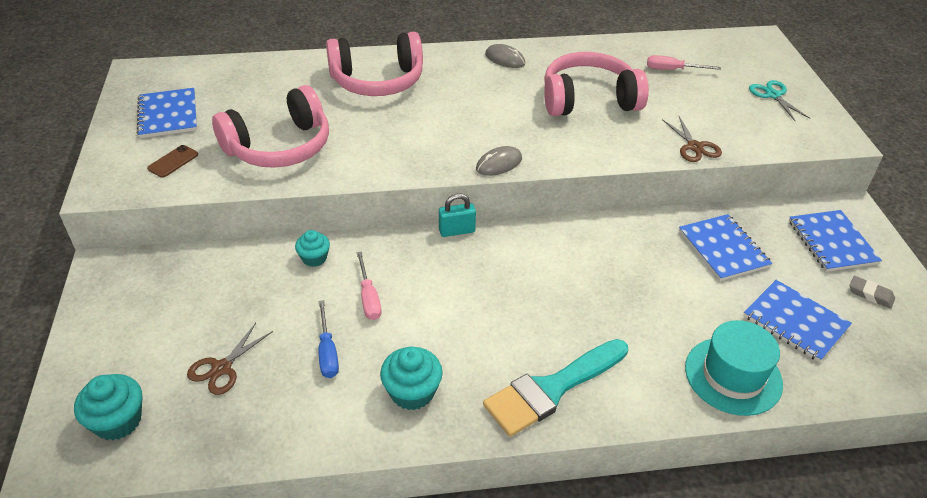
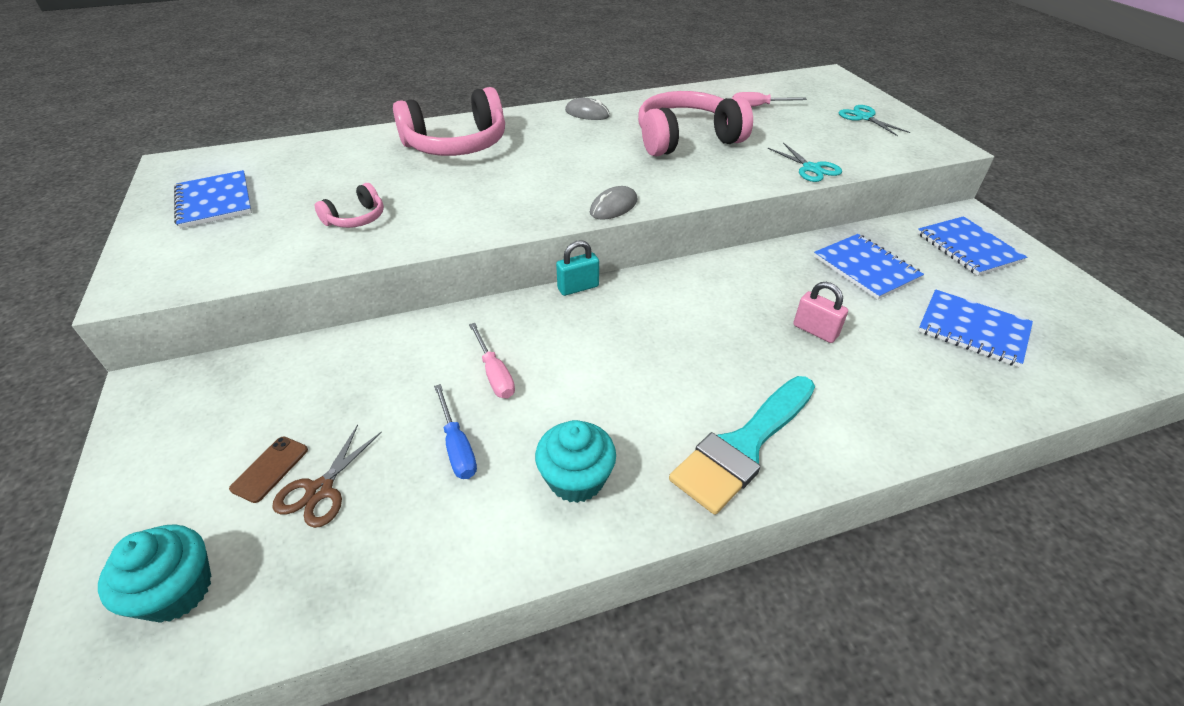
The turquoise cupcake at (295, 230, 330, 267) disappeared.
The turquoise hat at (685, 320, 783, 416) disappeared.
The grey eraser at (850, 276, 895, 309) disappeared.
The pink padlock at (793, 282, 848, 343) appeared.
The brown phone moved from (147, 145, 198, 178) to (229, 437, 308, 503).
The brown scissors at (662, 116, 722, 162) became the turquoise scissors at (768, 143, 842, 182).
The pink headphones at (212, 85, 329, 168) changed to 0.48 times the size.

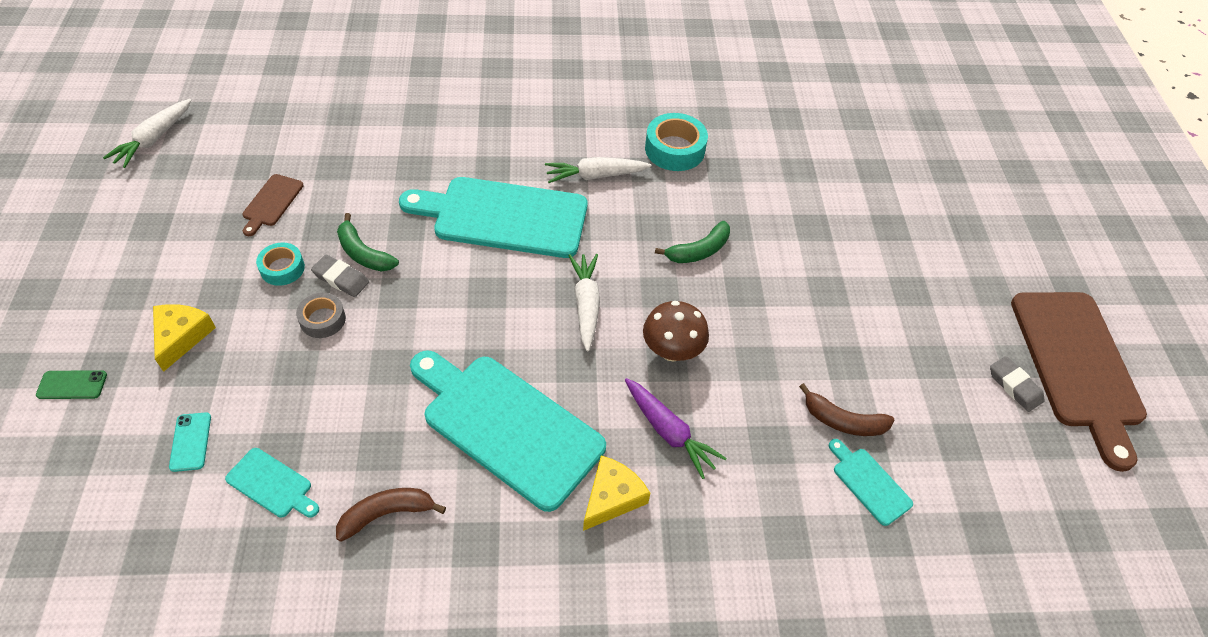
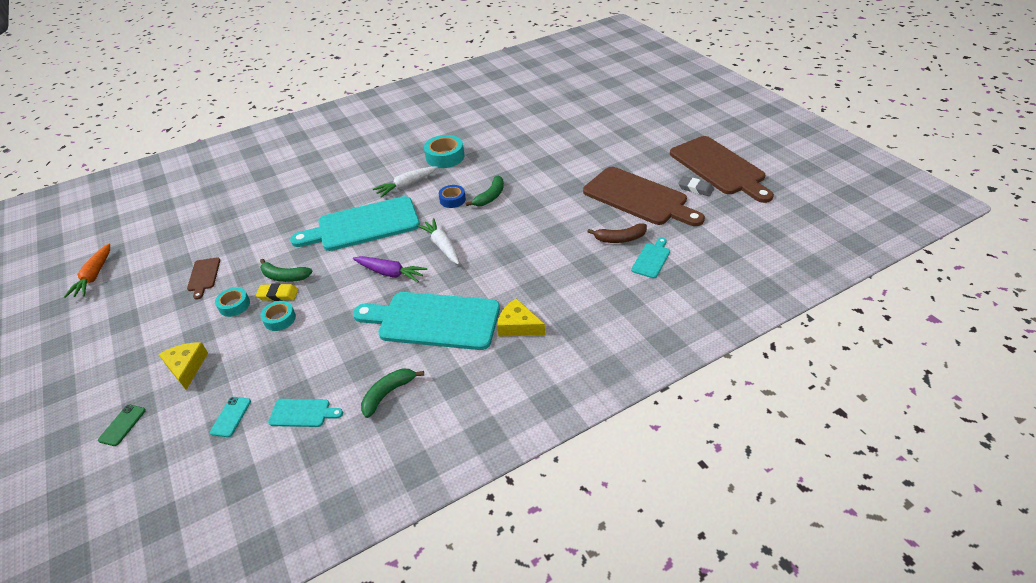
The brown mushroom at (643, 301, 709, 361) disappeared.
The blue tape at (439, 185, 466, 208) appeared.
The brown cutting board at (583, 167, 705, 226) appeared.
The purple carrot moved from (625, 378, 727, 479) to (353, 256, 427, 282).
The white carrot at (103, 99, 192, 168) became the orange carrot at (64, 244, 110, 298).
The grey tape at (296, 293, 346, 338) became the turquoise tape at (261, 301, 296, 331).
The grey eraser at (311, 255, 369, 297) became the yellow eraser at (256, 284, 298, 301).
The brown banana at (336, 488, 446, 542) became the green banana at (361, 368, 424, 418).
The green phone at (36, 370, 107, 399) turned 45 degrees counterclockwise.
The turquoise phone at (169, 412, 211, 472) turned 45 degrees clockwise.
The yellow cheese at (583, 456, 650, 531) turned 75 degrees counterclockwise.
The turquoise cutting board at (829, 439, 913, 526) turned 90 degrees clockwise.

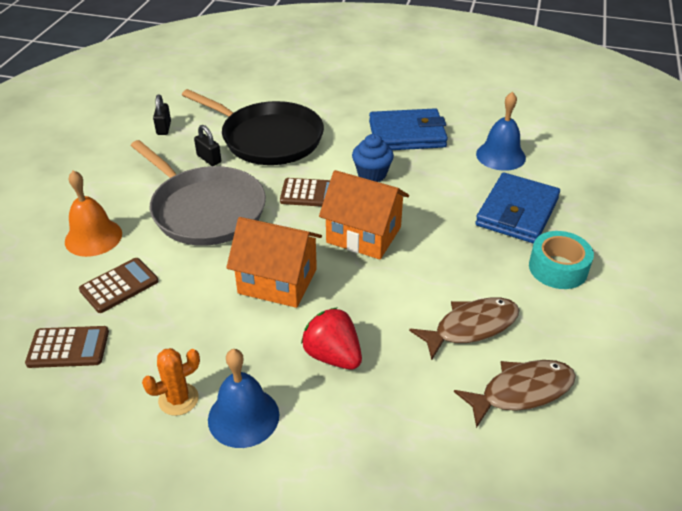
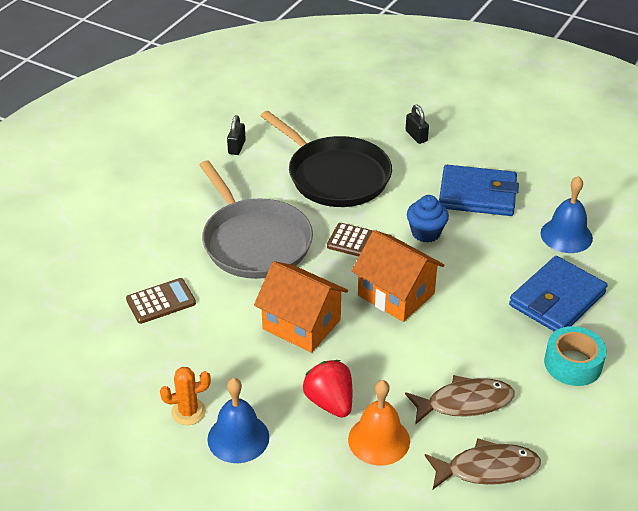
The brown calculator at (25, 326, 109, 368) disappeared.
The orange bell moved from (65, 170, 122, 257) to (348, 380, 410, 466).
The black padlock moved from (194, 125, 221, 166) to (406, 105, 429, 144).

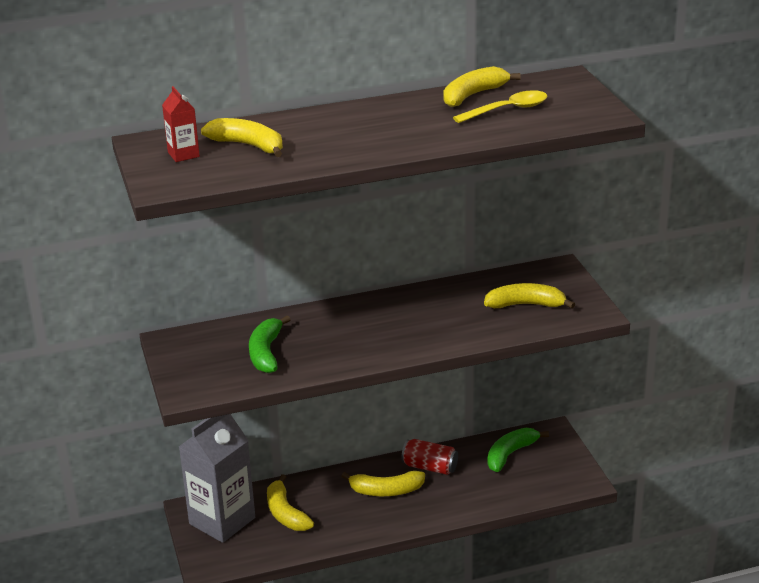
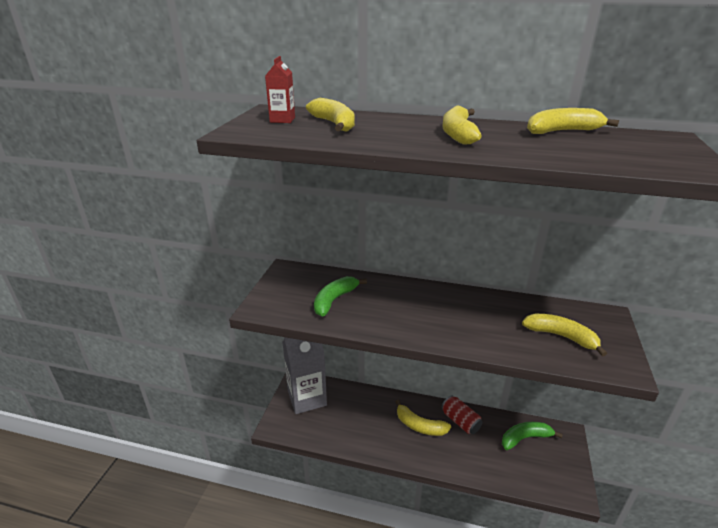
The yellow spoon at (453, 90, 547, 123) disappeared.
The yellow banana moved from (267, 474, 314, 531) to (443, 105, 482, 145).

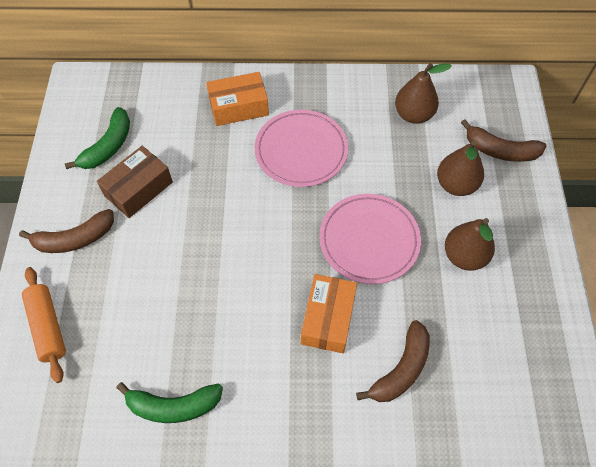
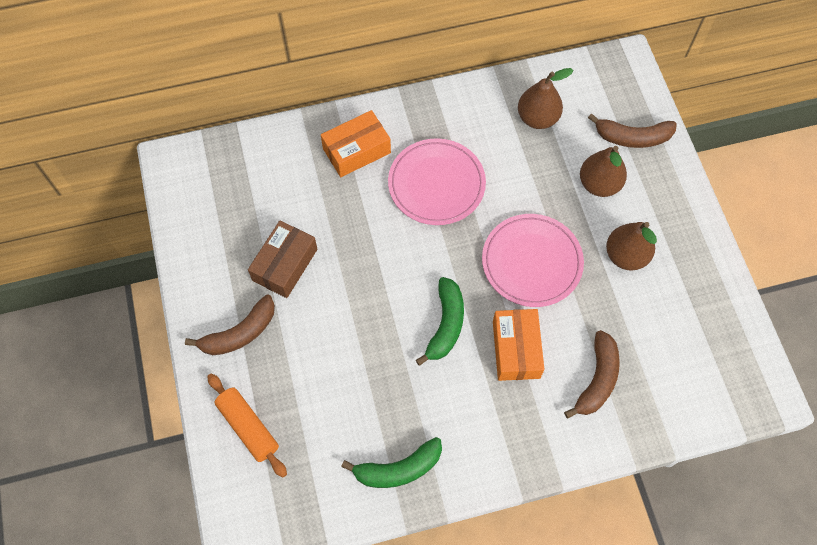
The green banana moved from (65, 107, 130, 169) to (416, 277, 464, 366).

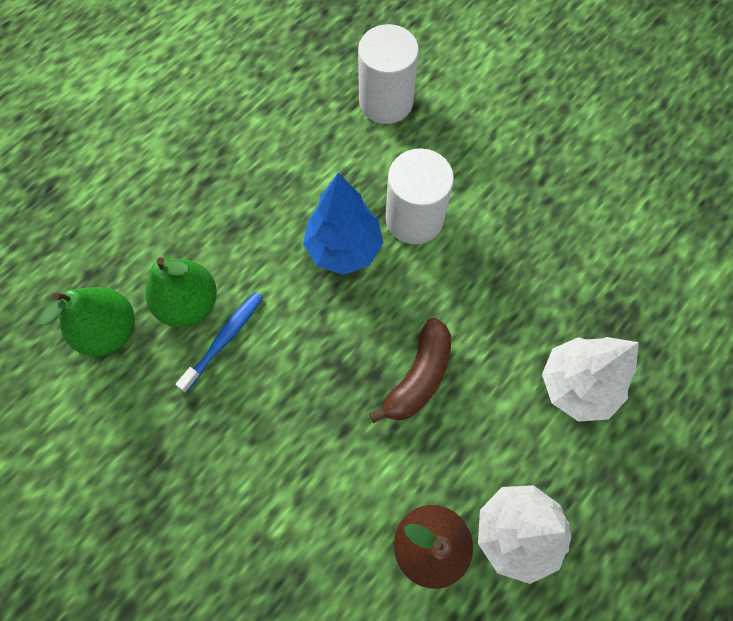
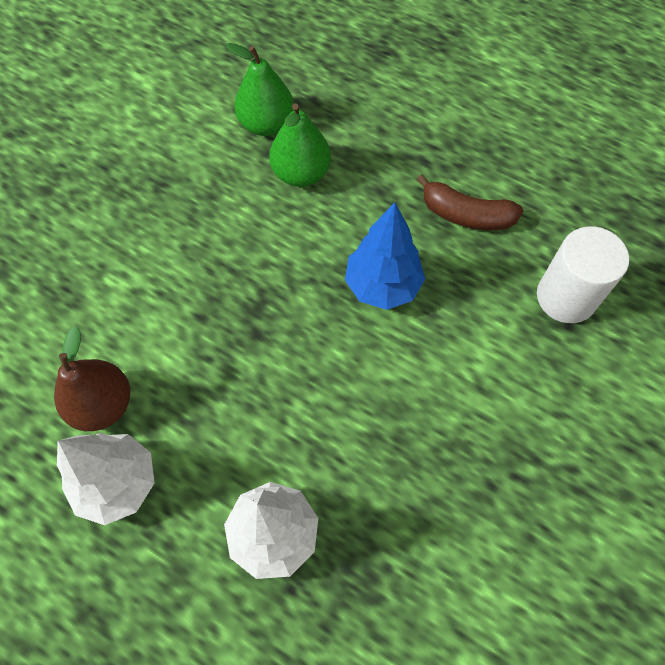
The blue toothbrush at (176, 292, 263, 392) disappeared.
The white cylinder at (386, 148, 454, 244) disappeared.
The brown banana moved from (369, 318, 451, 423) to (416, 174, 523, 230).

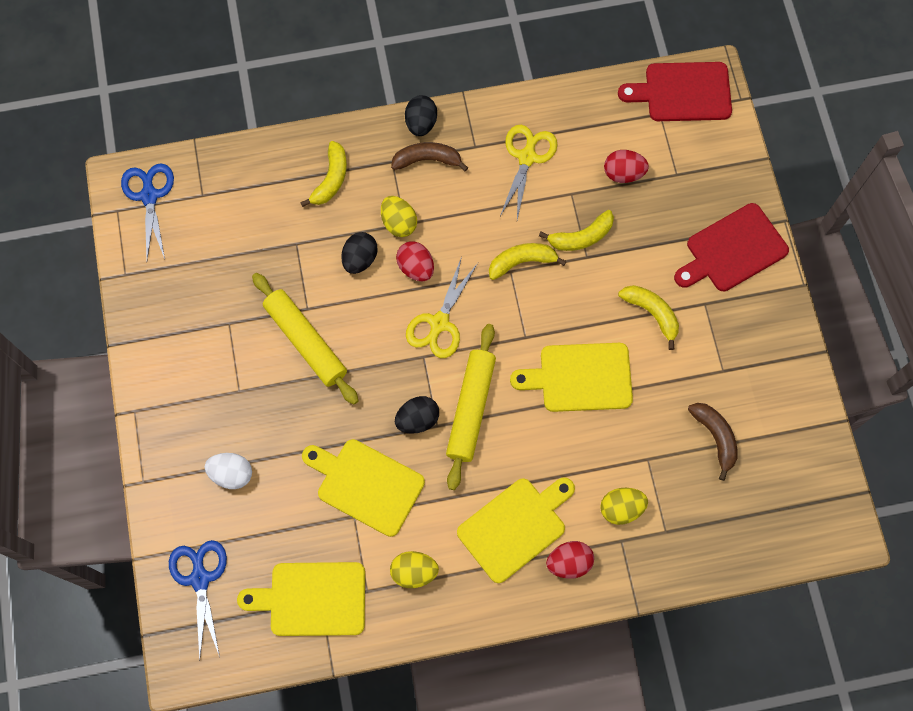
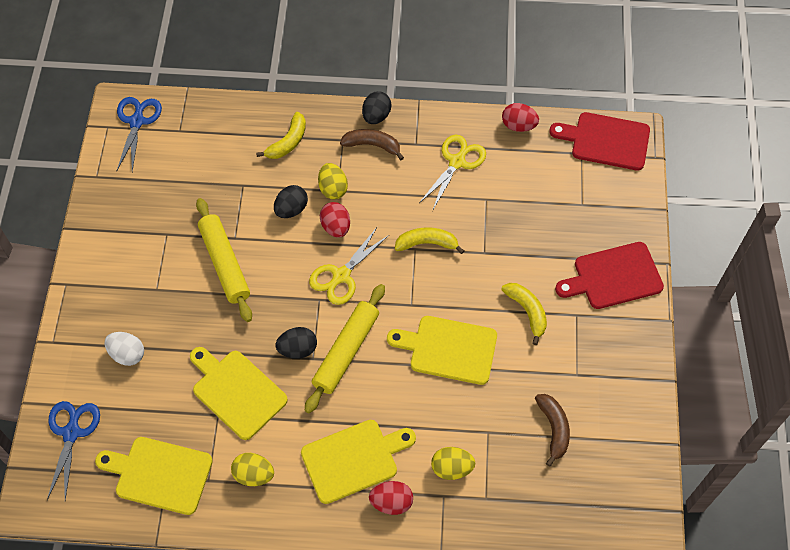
The yellow banana at (539, 210, 614, 251) disappeared.
The red egg moved from (604, 150, 649, 183) to (502, 103, 539, 132).

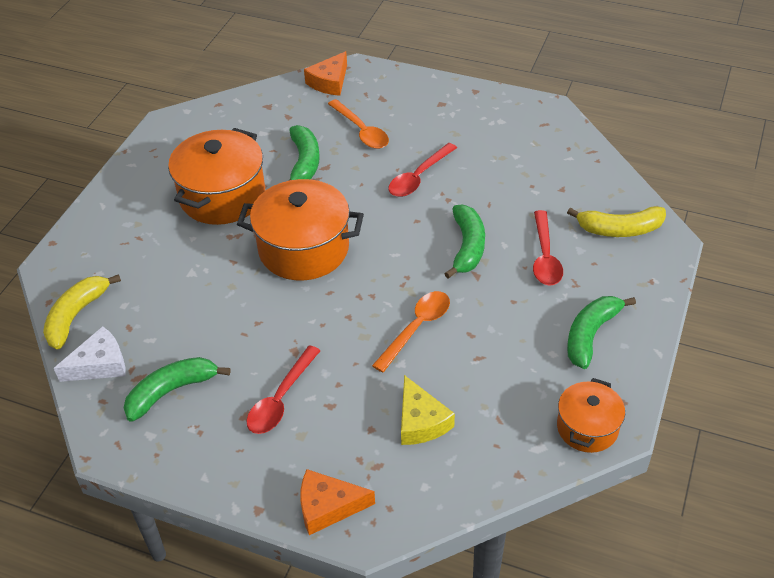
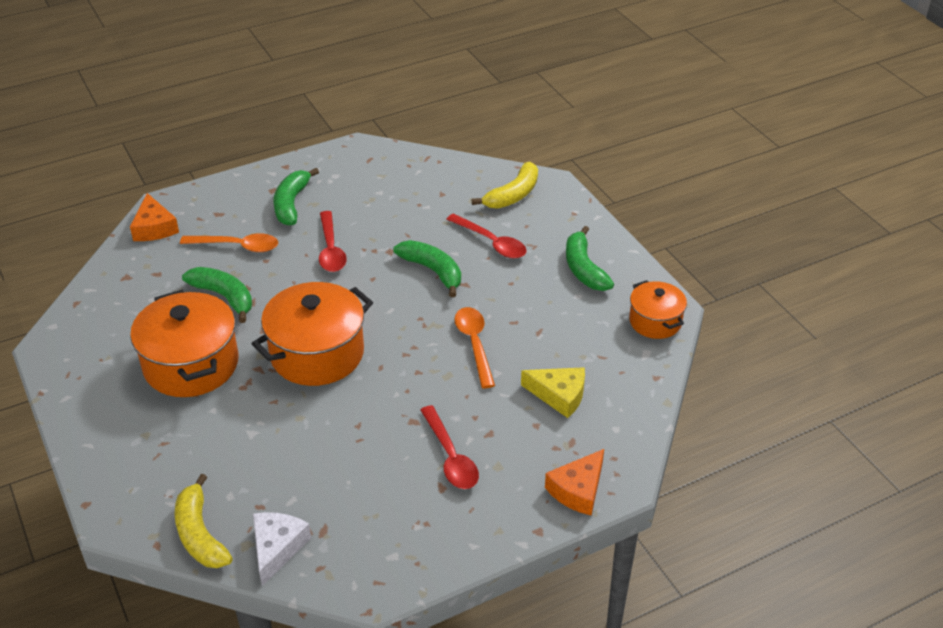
The green banana moved from (124, 357, 231, 422) to (274, 168, 319, 226).

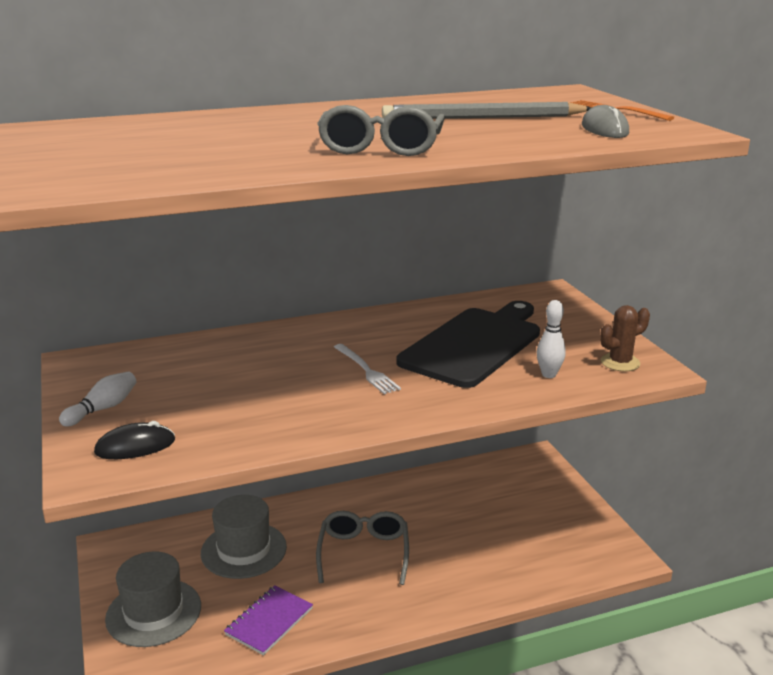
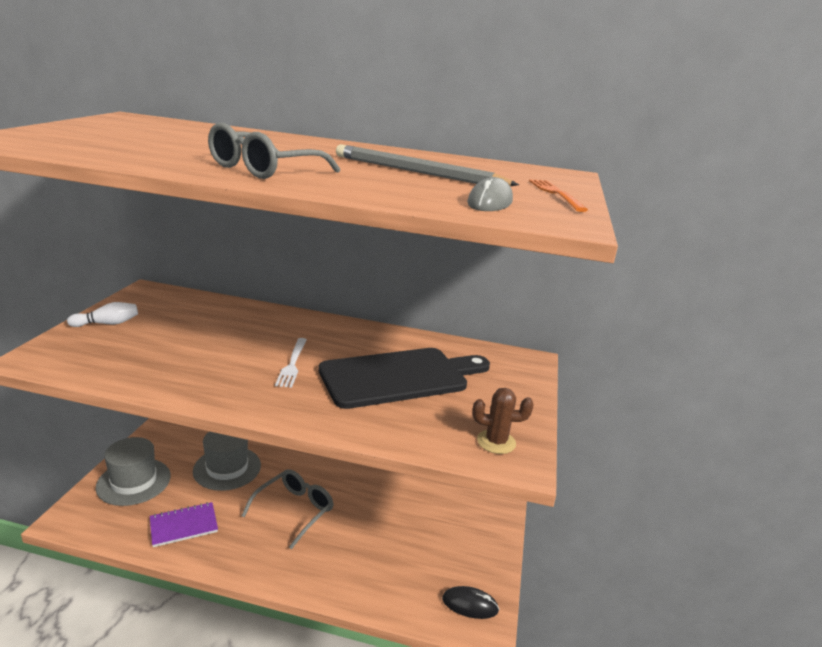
The white bowling pin at (537, 300, 566, 378) disappeared.
The black mouse moved from (94, 421, 175, 459) to (442, 586, 499, 619).

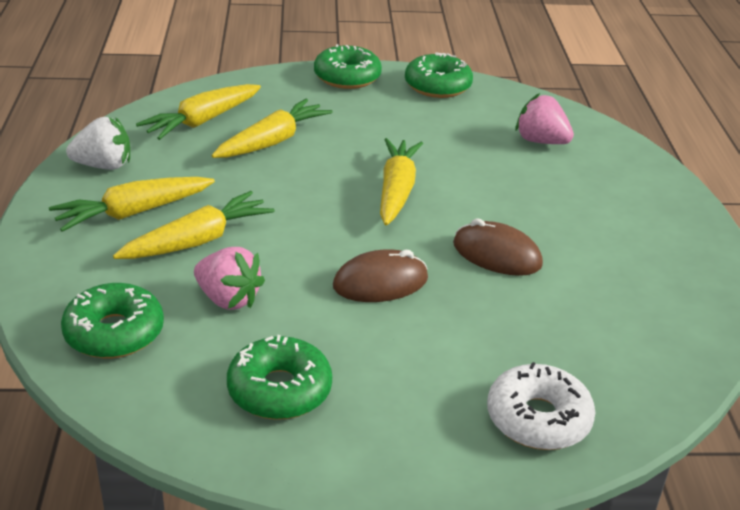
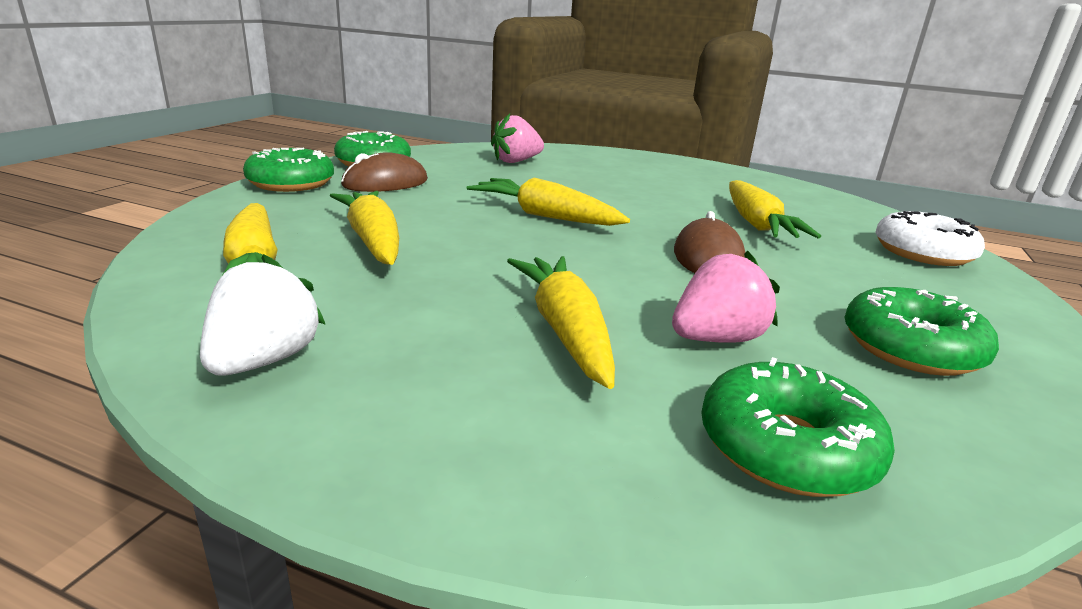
The yellow carrot moved from (49, 177, 215, 232) to (729, 180, 821, 239).
The brown mouse moved from (453, 218, 543, 276) to (341, 152, 428, 192).

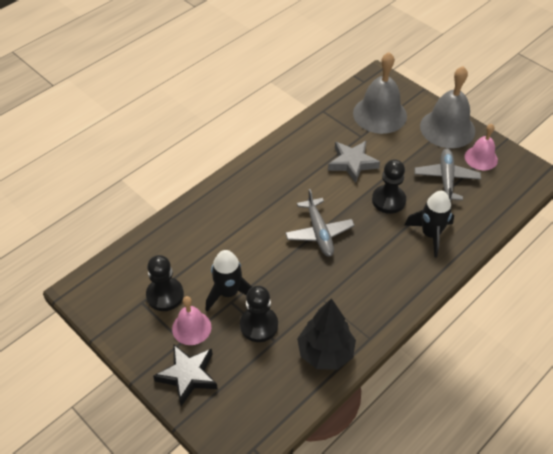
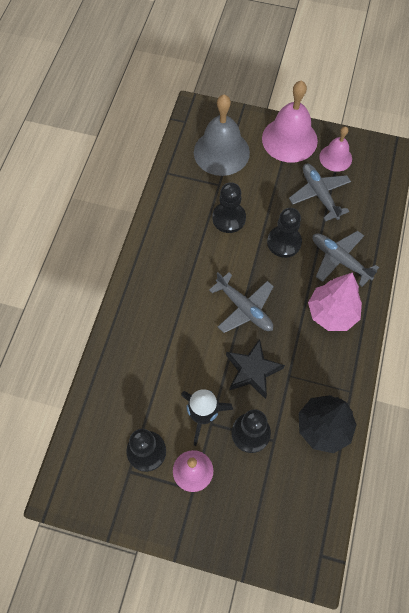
The pink tree at (308, 272, 362, 331) appeared.
The black star moved from (153, 345, 218, 406) to (226, 339, 285, 399).
The grey star at (328, 141, 380, 183) was replaced by the black pawn at (212, 182, 246, 233).
The black rocket at (404, 191, 454, 258) was replaced by the grey plane at (313, 231, 379, 287).
The grey bell at (420, 66, 475, 148) became the pink bell at (262, 80, 318, 163).

